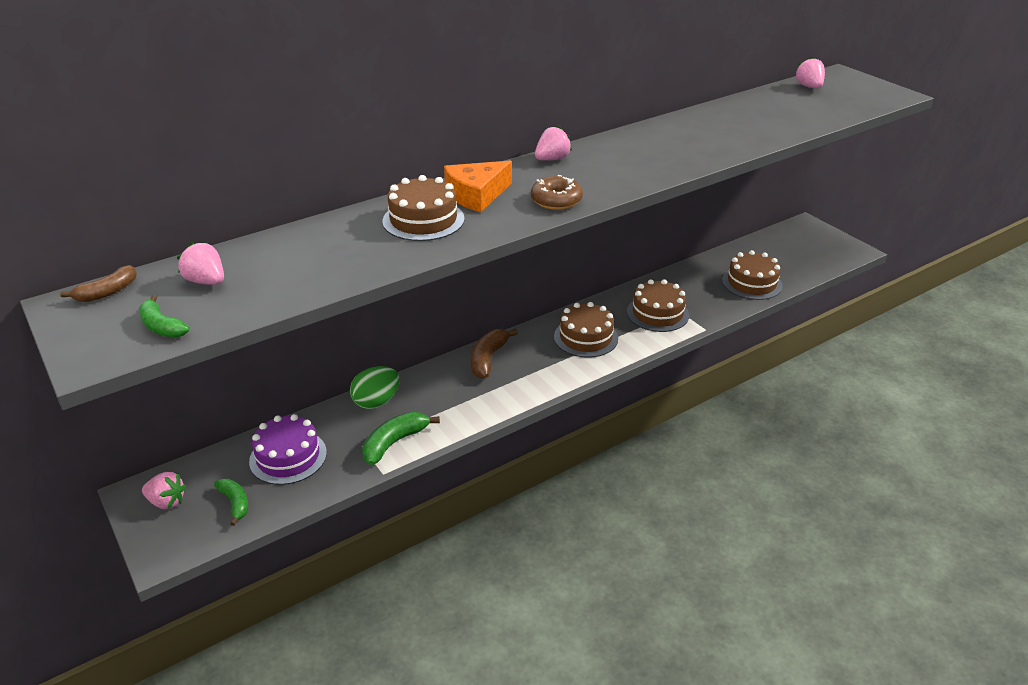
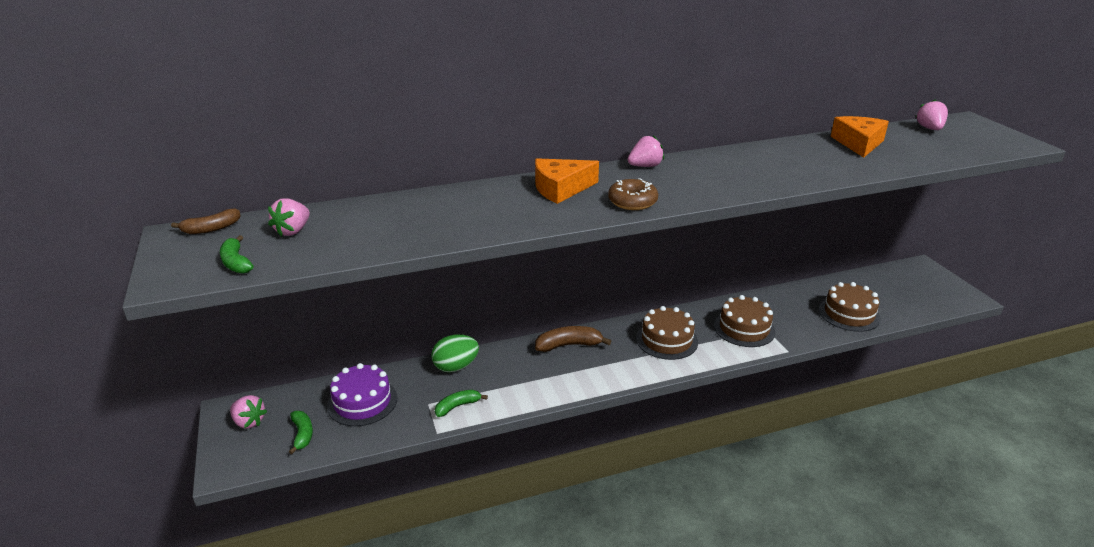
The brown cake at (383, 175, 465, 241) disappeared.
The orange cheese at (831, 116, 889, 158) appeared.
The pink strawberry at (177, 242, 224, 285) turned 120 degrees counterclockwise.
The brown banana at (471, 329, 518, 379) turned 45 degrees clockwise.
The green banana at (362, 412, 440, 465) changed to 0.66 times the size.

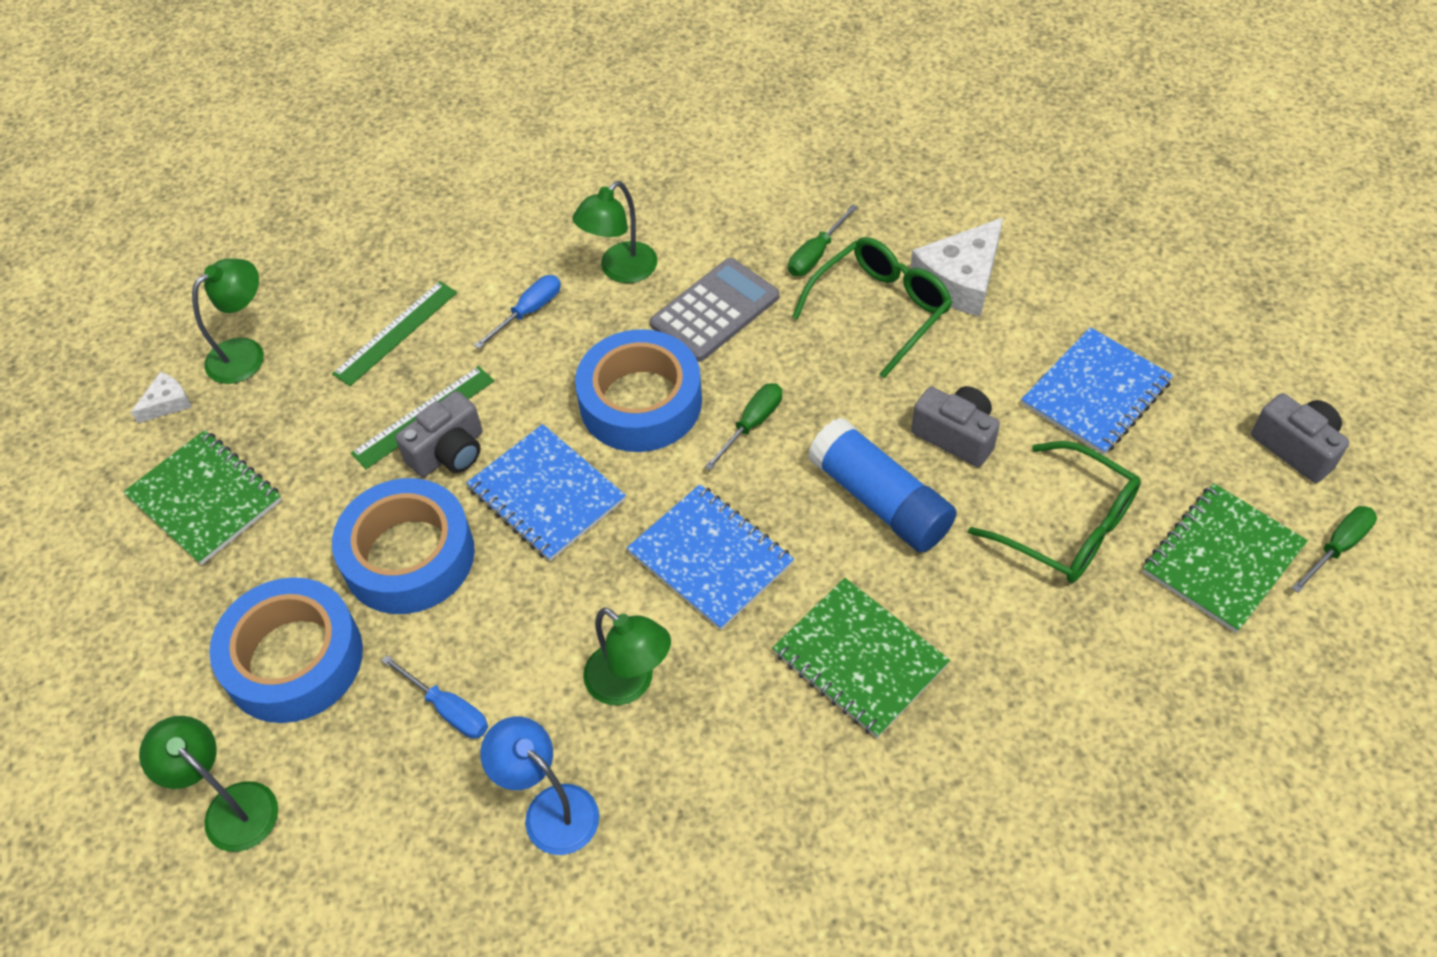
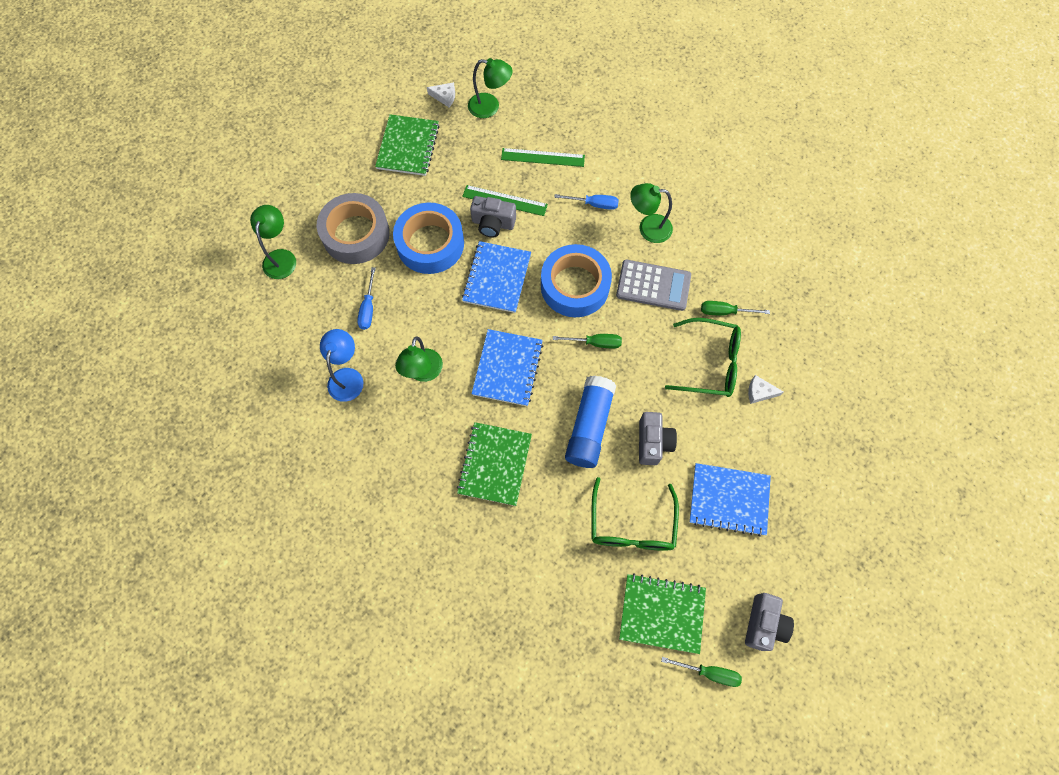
The blue tape at (209, 577, 363, 723) became the grey tape at (317, 193, 390, 264).
The white cheese at (910, 218, 1003, 317) changed to 0.50 times the size.

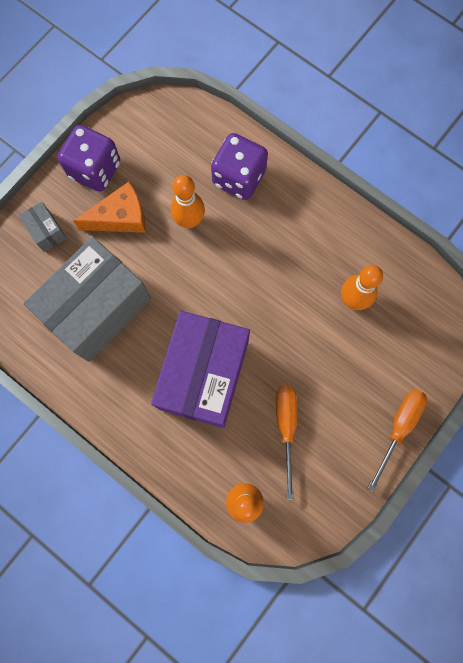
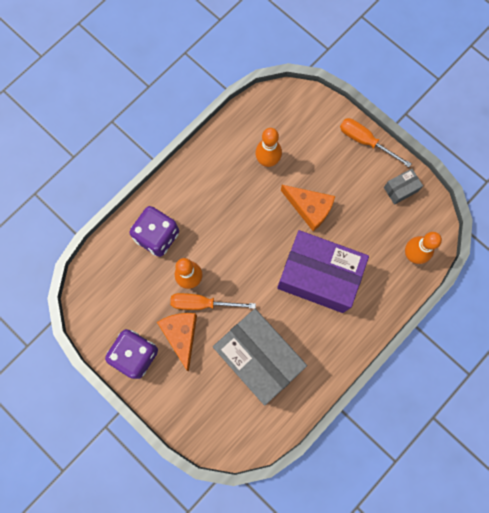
The orange cheese at (281, 185, 335, 231) appeared.
The grey box moved from (19, 202, 67, 252) to (384, 169, 423, 205).
The orange screwdriver moved from (276, 386, 297, 500) to (170, 293, 256, 310).

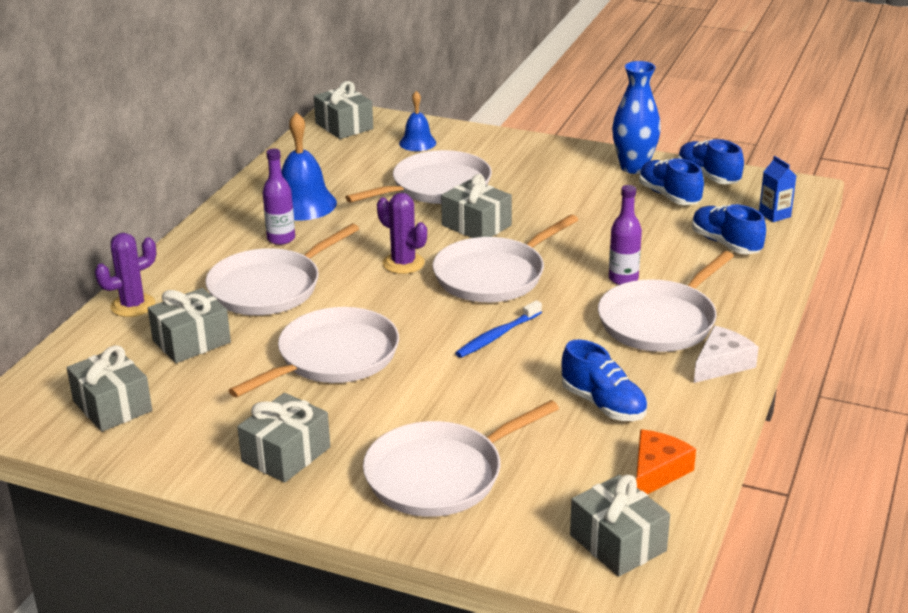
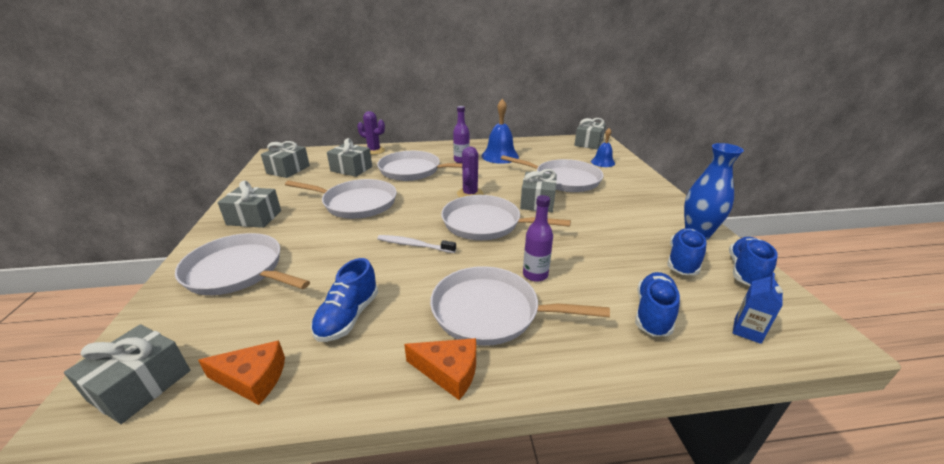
The blue toothbrush at (455, 300, 542, 358) became the white toothbrush at (377, 235, 456, 253).
The white cheese at (694, 326, 759, 383) became the orange cheese at (404, 338, 476, 400).

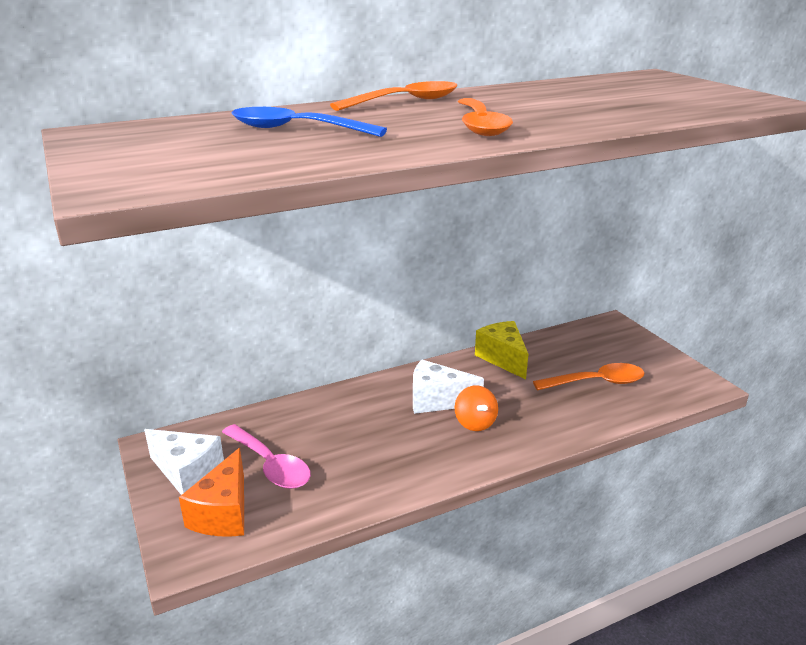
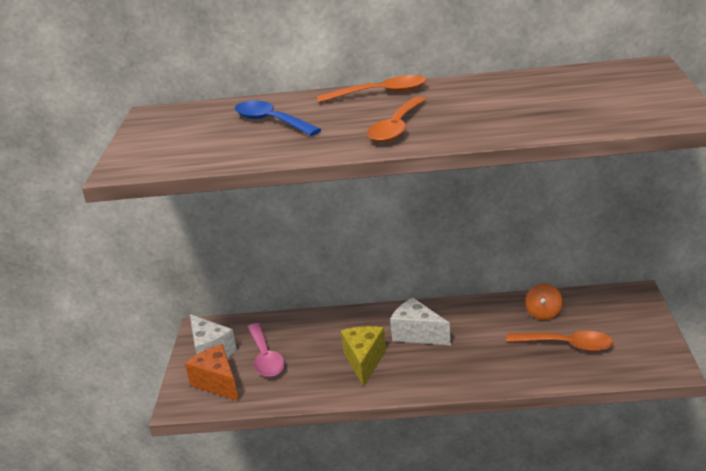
The orange spinning top moved from (455, 386, 498, 431) to (525, 283, 563, 320).
The yellow cheese moved from (475, 321, 528, 379) to (341, 326, 386, 387).
The orange cheese at (179, 448, 244, 537) turned 105 degrees clockwise.

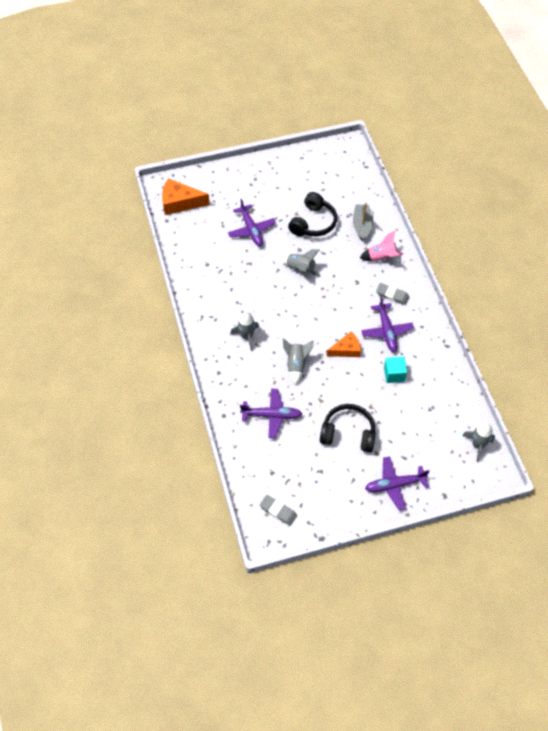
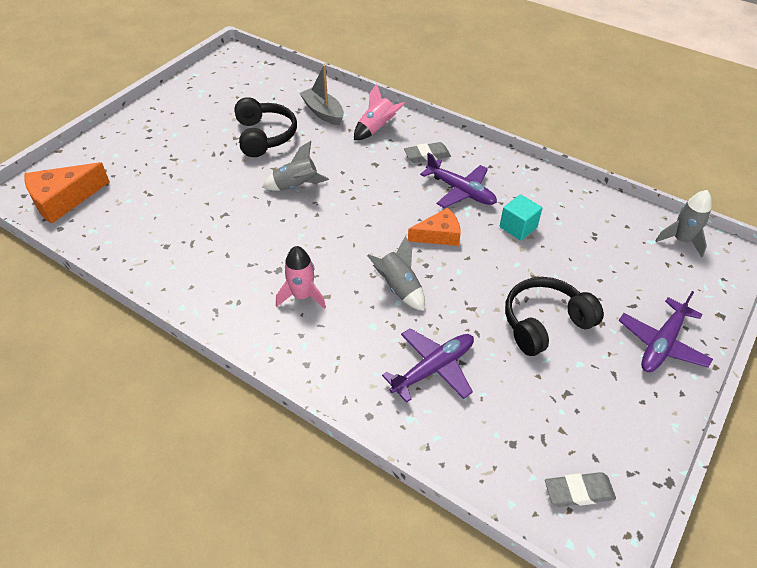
The purple plane at (228, 199, 276, 246) disappeared.
The grey rocket at (230, 312, 259, 351) became the pink rocket at (276, 246, 326, 309).
The orange cheese at (327, 331, 361, 357) turned 45 degrees clockwise.

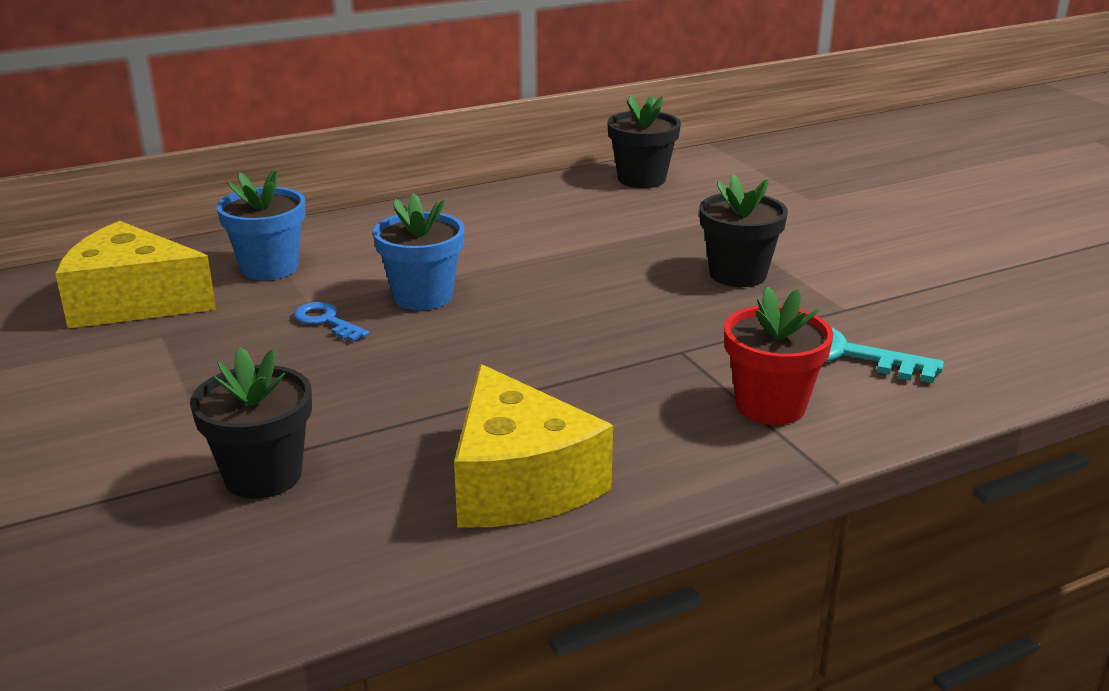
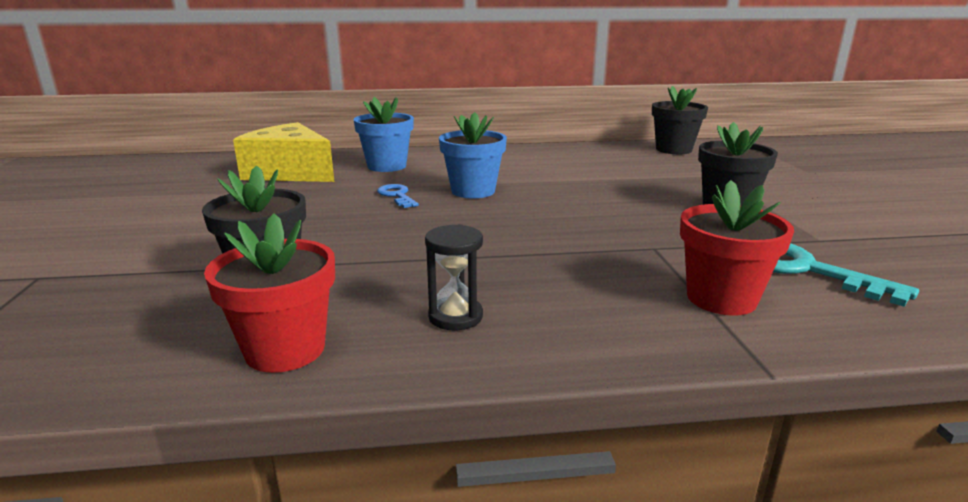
The red flower pot at (204, 213, 335, 373) appeared.
The yellow cheese at (454, 364, 613, 528) was replaced by the black hourglass at (425, 224, 483, 331).

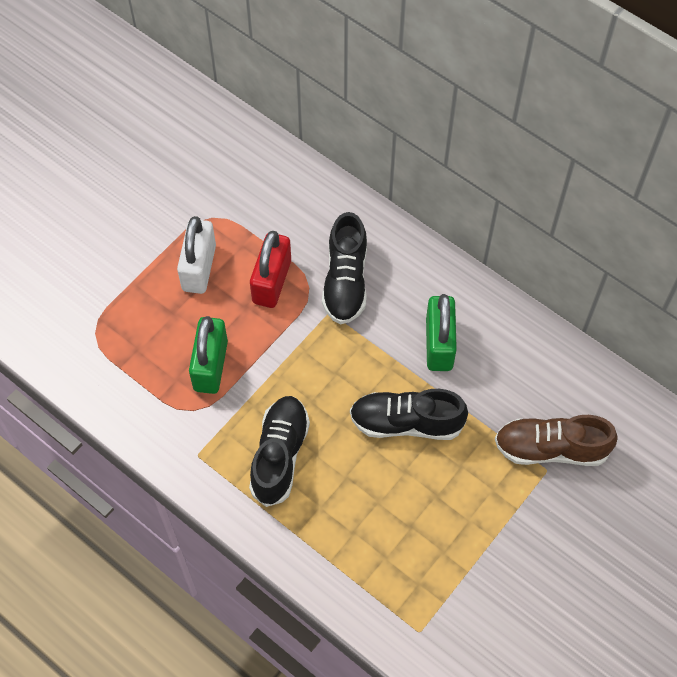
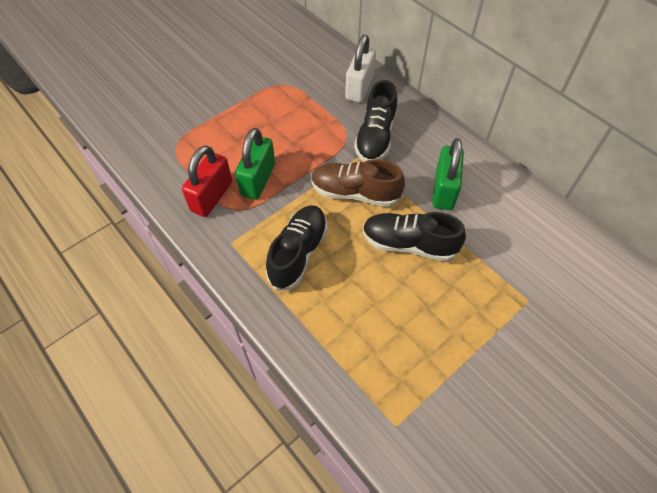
The white padlock moved from (177, 216, 216, 294) to (345, 35, 376, 103).
The red padlock moved from (250, 231, 291, 308) to (182, 145, 232, 217).
The brown shoe moved from (495, 415, 618, 466) to (311, 159, 405, 207).

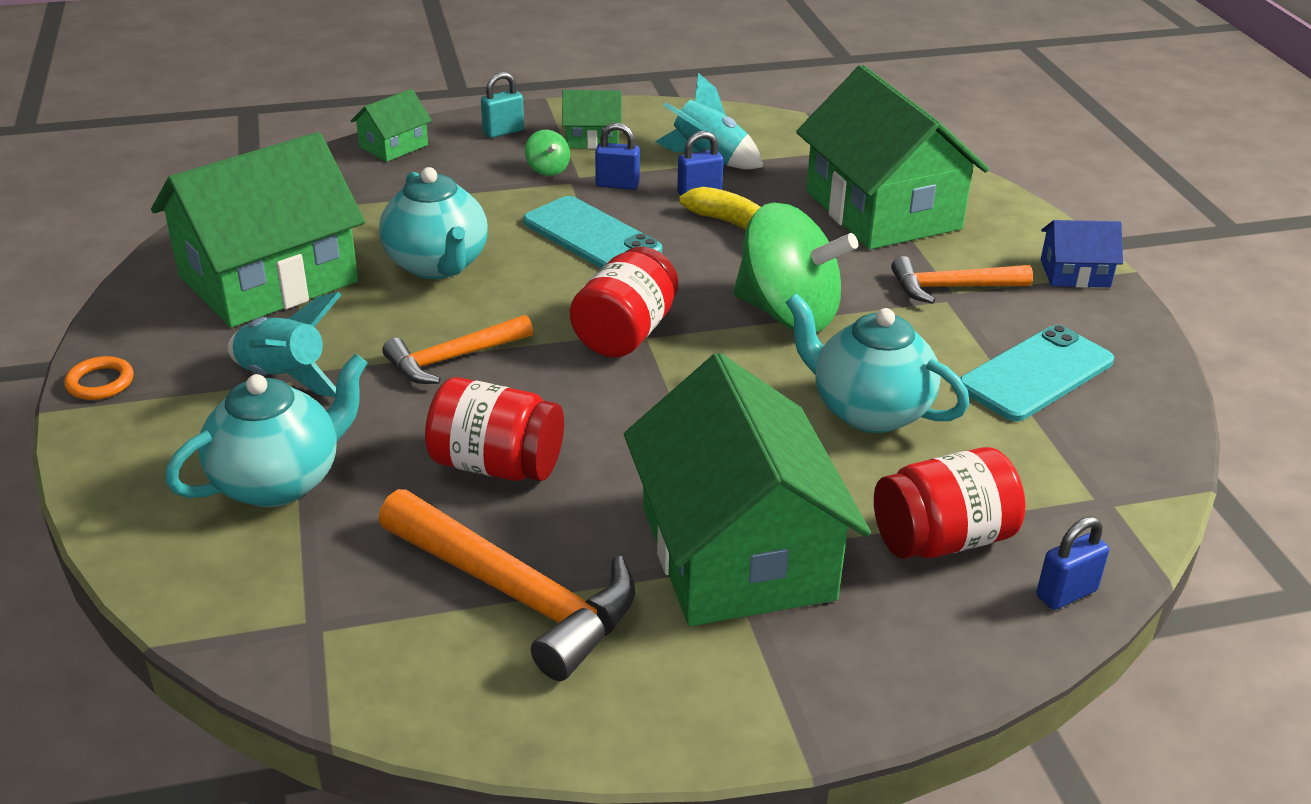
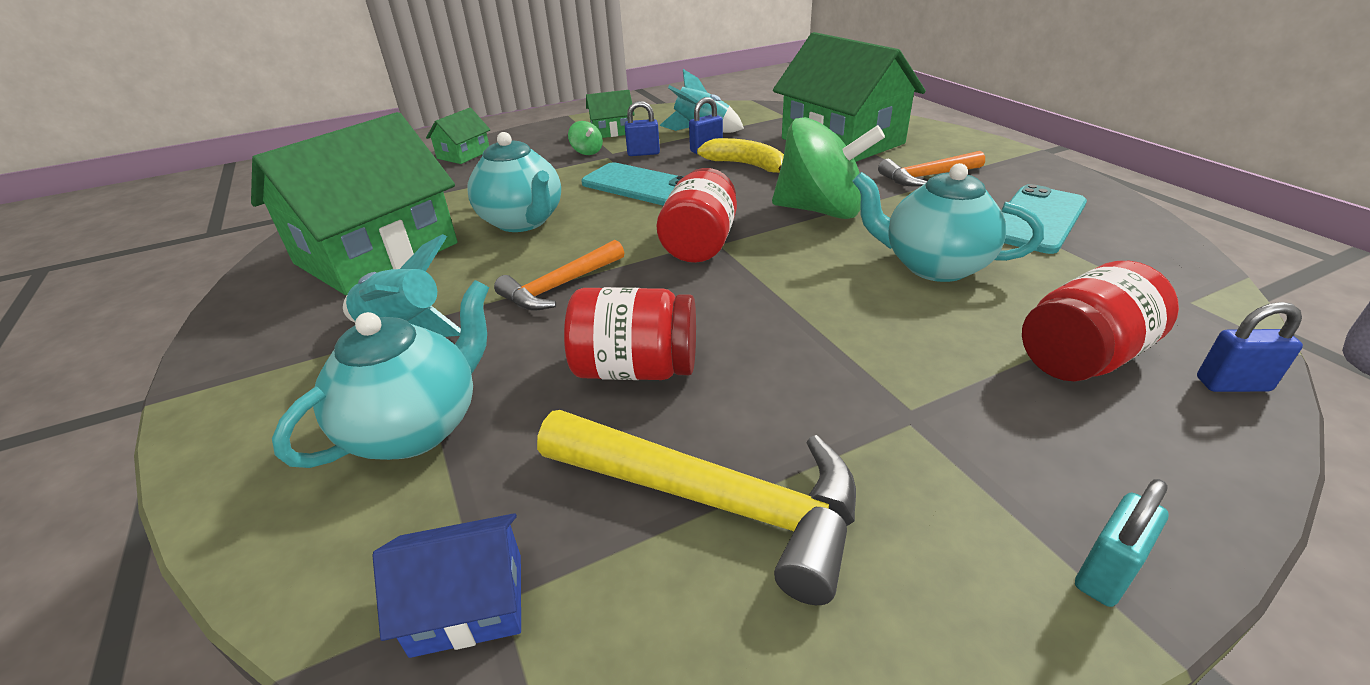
The orange ring at (64, 356, 133, 400) disappeared.
The green house at (624, 353, 871, 626) disappeared.
The turquoise padlock moved from (481, 72, 524, 138) to (1075, 479, 1169, 607).
The blue house moved from (1041, 220, 1123, 288) to (373, 513, 521, 658).
The orange hammer at (378, 489, 635, 681) became the yellow hammer at (537, 410, 856, 605).
The blue padlock at (1036, 516, 1109, 610) turned 45 degrees clockwise.

